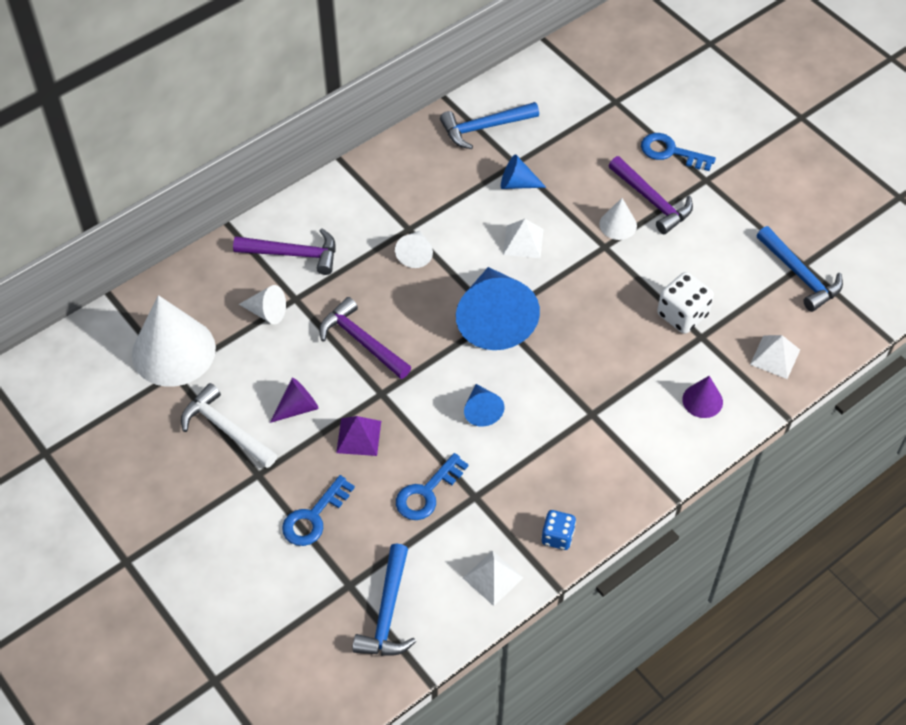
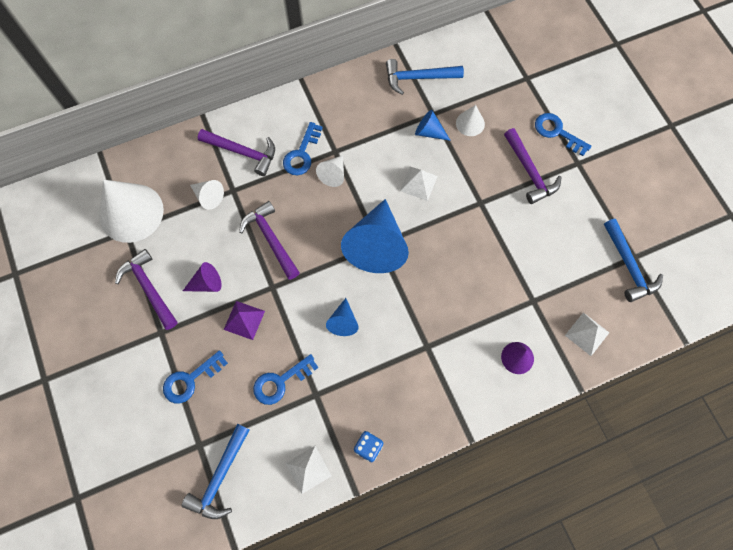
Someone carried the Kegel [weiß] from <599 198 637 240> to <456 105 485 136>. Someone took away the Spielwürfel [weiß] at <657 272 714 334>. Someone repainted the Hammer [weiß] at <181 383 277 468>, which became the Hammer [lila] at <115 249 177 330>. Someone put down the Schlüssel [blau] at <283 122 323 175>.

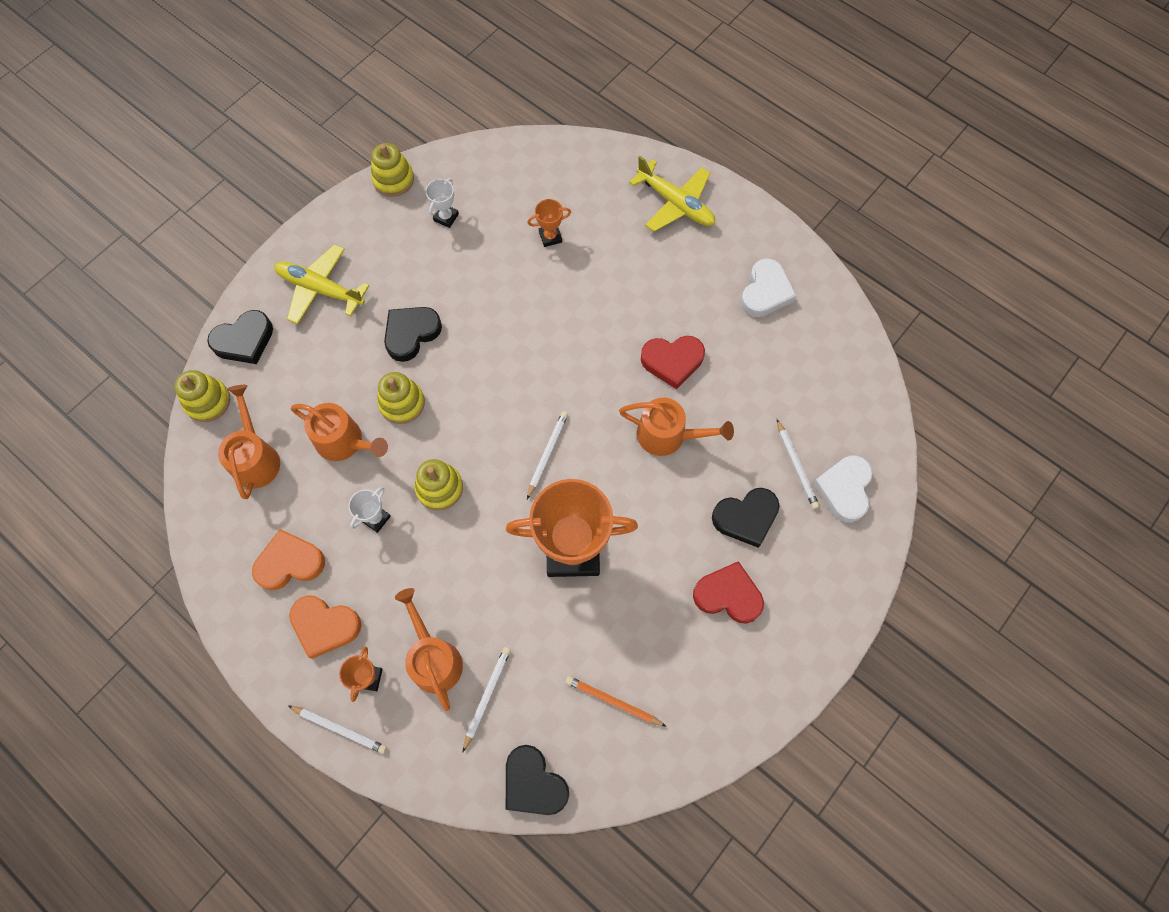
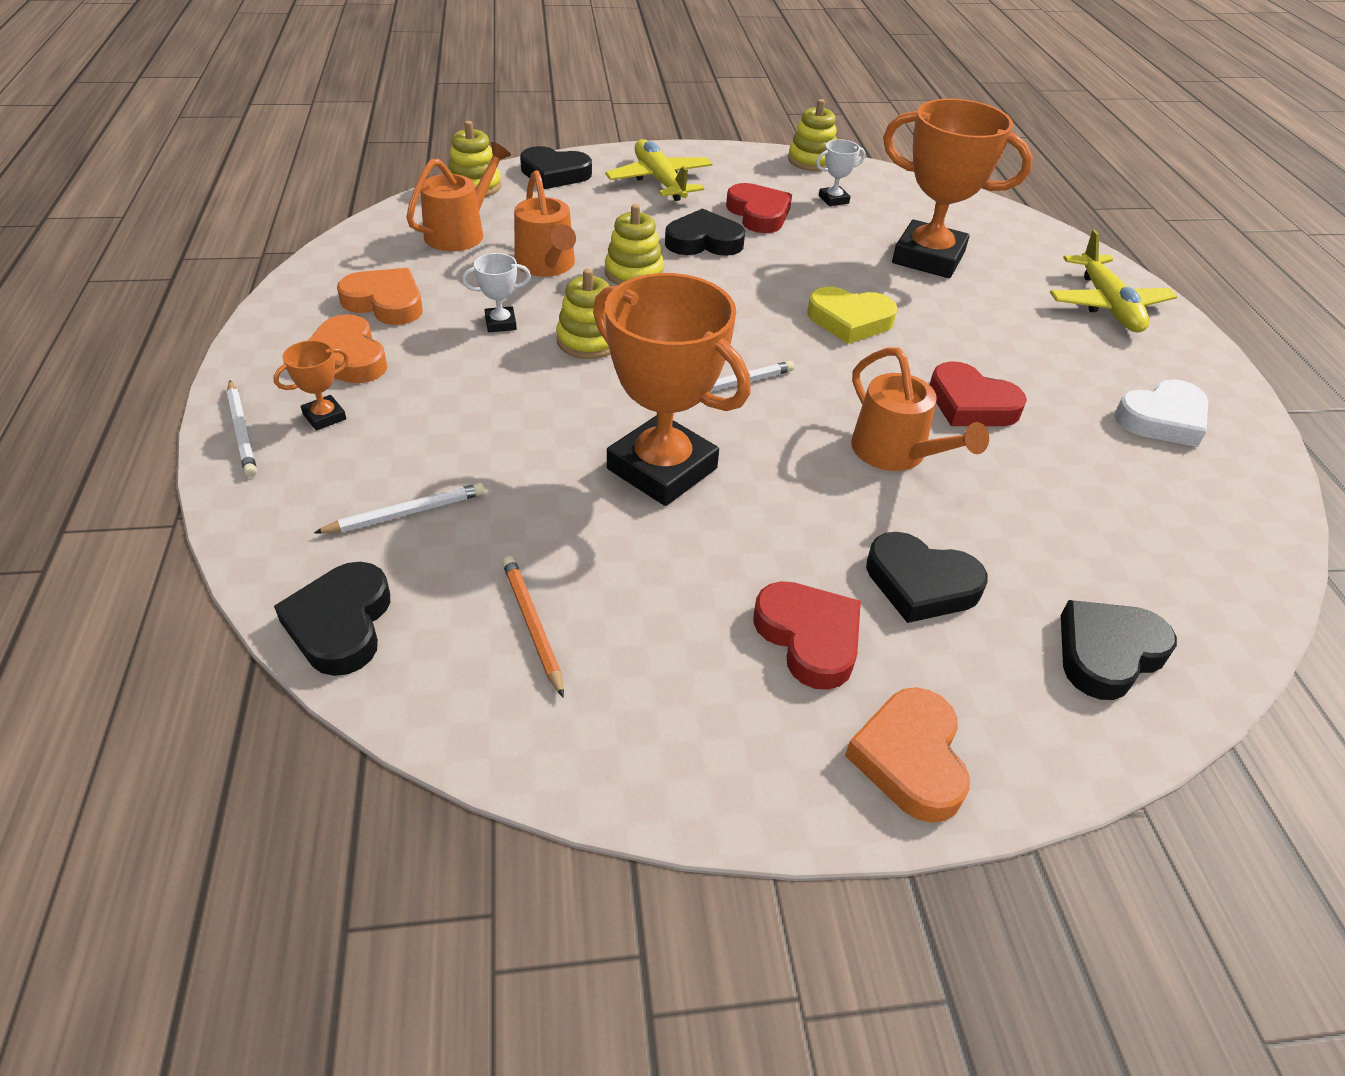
Someone scaled the Pokal [orange] at <527 199 571 247> by 2.39. Someone took away the Bleistift [weiß] at <777 419 819 509>. Someone repainted the Herz [weiß] at <813 456 873 523>, which became the Herz [schwarz] at <1061 600 1177 700>. Someone took away the Gießkanne [orange] at <395 588 463 711>. Someone put down the Herz [rot] at <726 183 792 233>. Someone put down the Herz [gelb] at <807 287 898 344>. Someone put down the Herz [orange] at <845 687 970 823>.

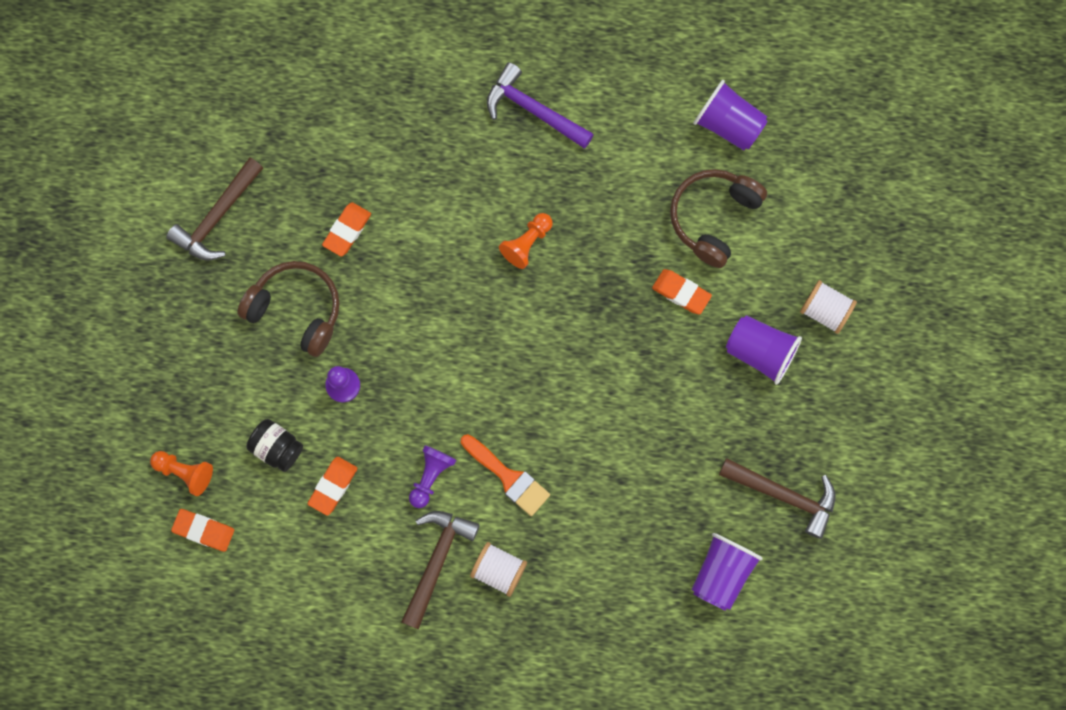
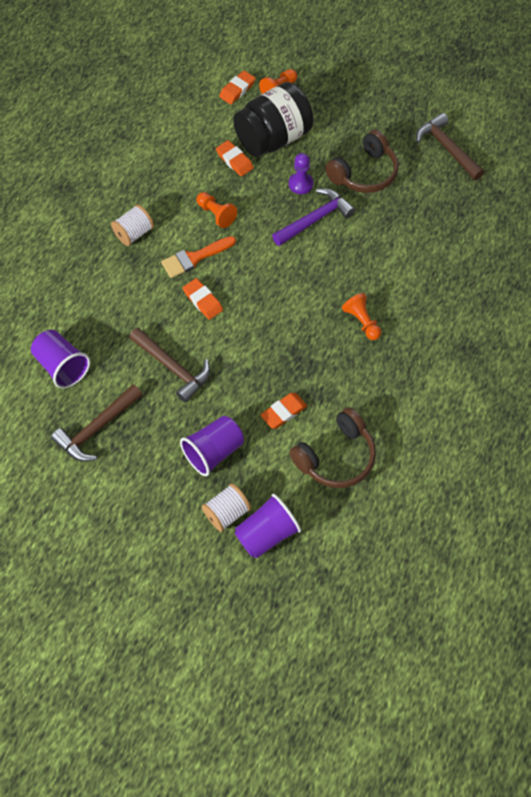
Someone carried the Hammer [lila] from <487 62 594 149> to <272 189 355 246>. Someone carried the Becher [lila] from <693 80 768 151> to <235 494 301 558>. Someone rotated the Kopfhörer [braun] at <670 169 767 268> by 90 degrees clockwise. Someone carried the Radiergummi [orange] from <322 202 371 257> to <183 278 223 320>. Someone scaled the Einmachglas [schwarz] at <246 419 303 472> by 2.03. Someone repainted the Bauer [lila] at <409 445 456 508>, which became the Bauer [orange] at <196 192 237 228>. Someone carried the Hammer [braun] from <401 511 480 629> to <129 328 210 403>.

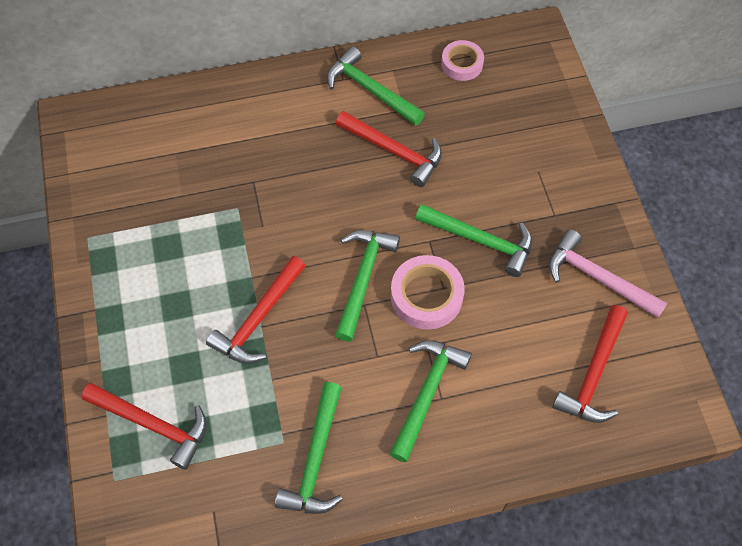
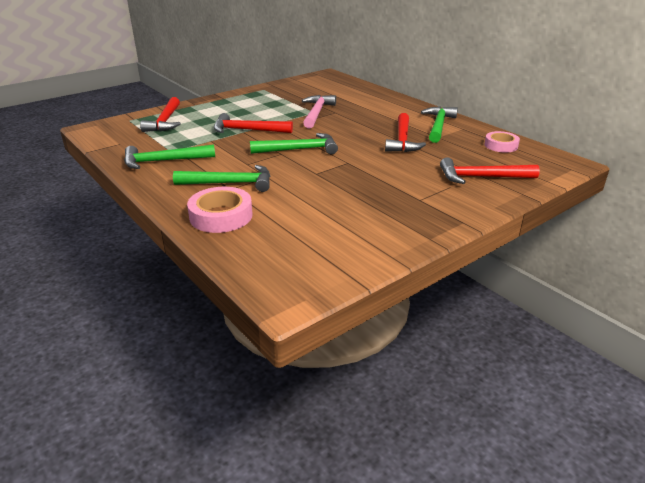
Someone took away the Hammer [grün] at <415 204 532 277>. Someone carried the Hammer [rosa] from <549 229 668 318> to <302 95 336 128>. Someone carried the Klebeband [rosa] from <391 255 465 329> to <187 187 253 233>. Someone carried the Hammer [rot] from <552 305 628 423> to <440 157 540 184>.

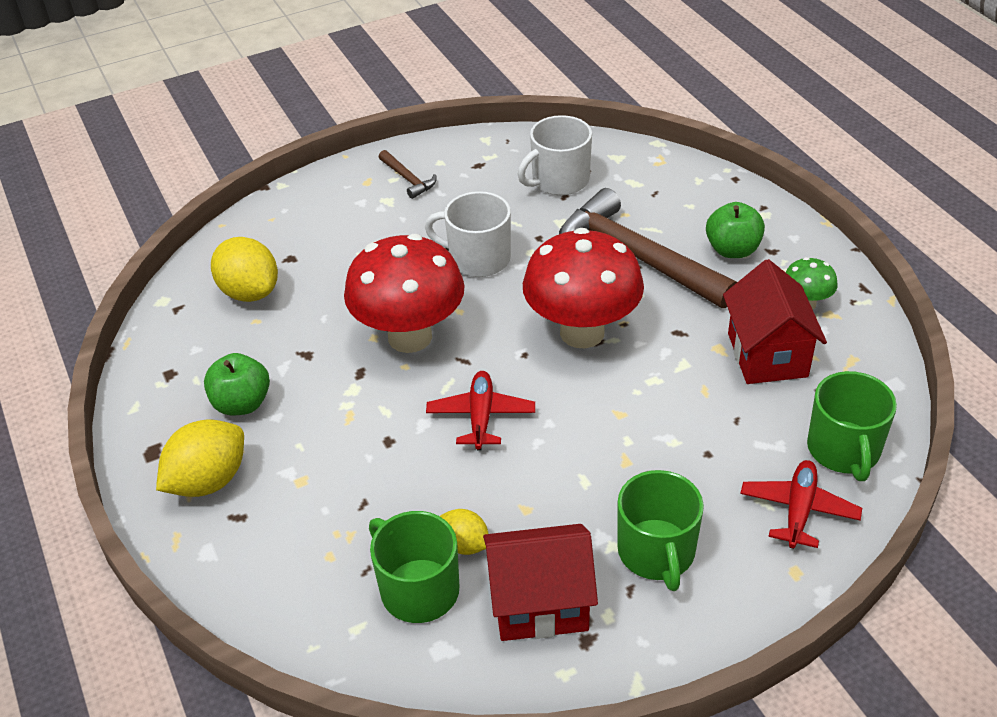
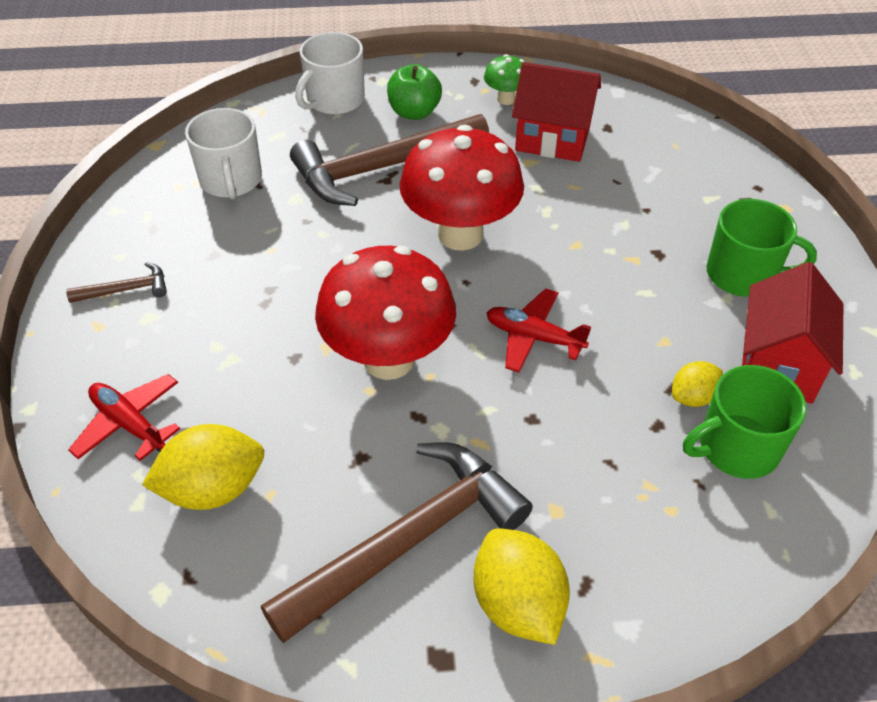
Someone carried the Tasse [weiß] from <425 191 511 277> to <295 32 365 115>. Someone swapped the Apfel [grün] at <204 353 270 415> for the Hammer [braun] at <261 442 533 643>. Someone took away the Tasse [grün] at <807 371 897 481>. Someone carried the Flugzeug [rot] from <740 460 862 549> to <68 374 180 461>.

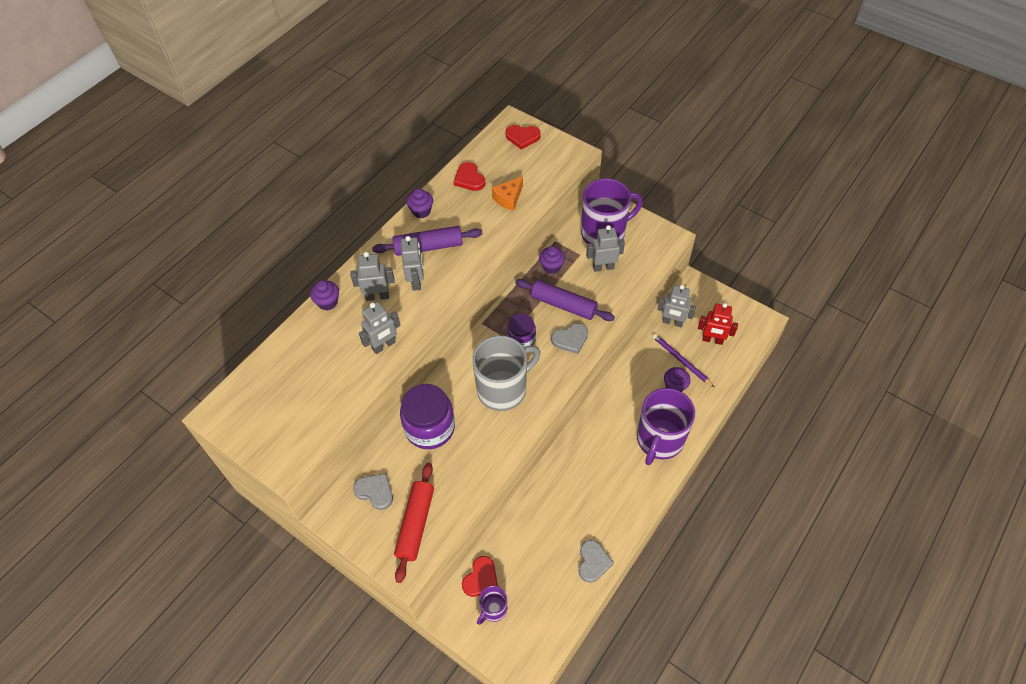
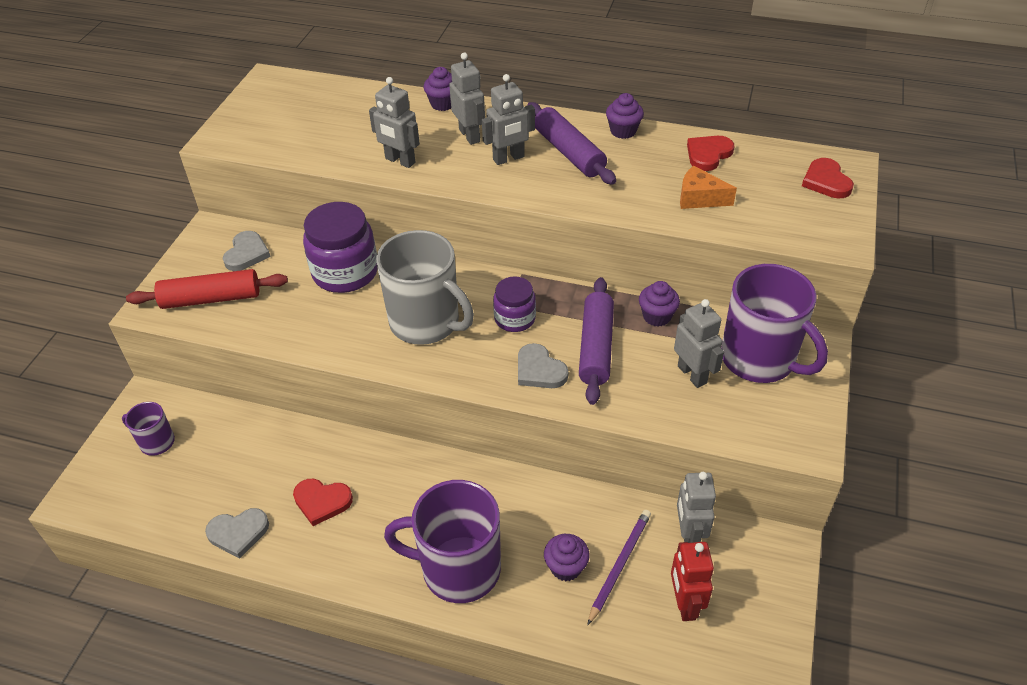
Someone carried the Herz [rot] from <462 556 498 597> to <293 479 353 526>.

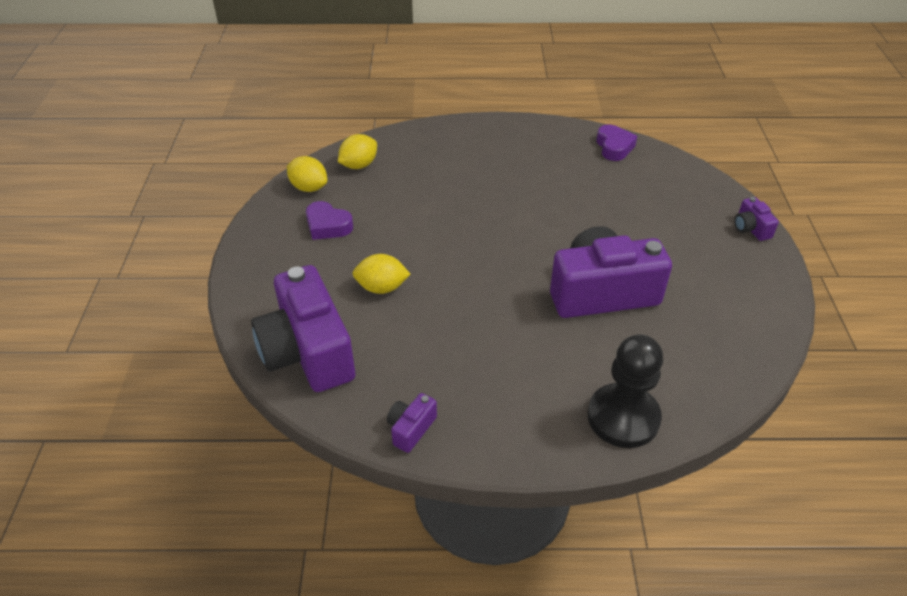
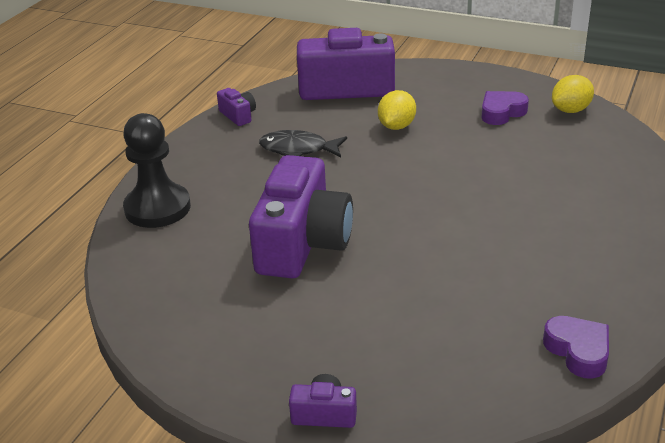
Someone rotated the Herz [lila] at <597 124 637 161> by 135 degrees counterclockwise. Someone took away the Zitrone [gelb] at <338 134 377 169>. Someone put down the Fisch [schwarz] at <259 130 347 157>.

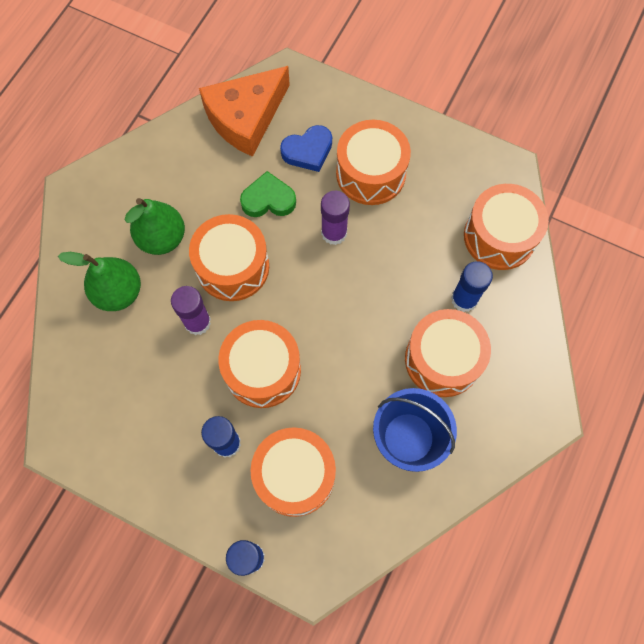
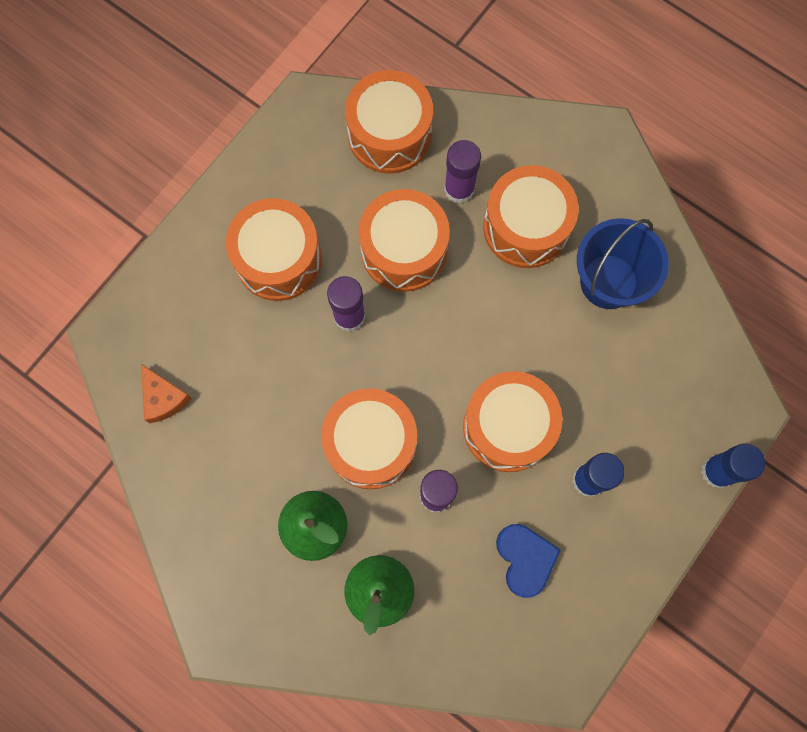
Someone scaled the Käse [orange] at <199 66 290 157> by 0.48. Someone carried the Herz [blau] from <280 125 332 172> to <496 524 561 598>. Someone took away the Herz [grün] at <240 171 296 217>. Someone repainted the Klebestift [blau] at <451 261 493 312>, which became the Klebestift [lila] at <444 140 481 204>. Someone carried the Trommel [orange] from <251 427 336 517> to <359 189 450 292>.

